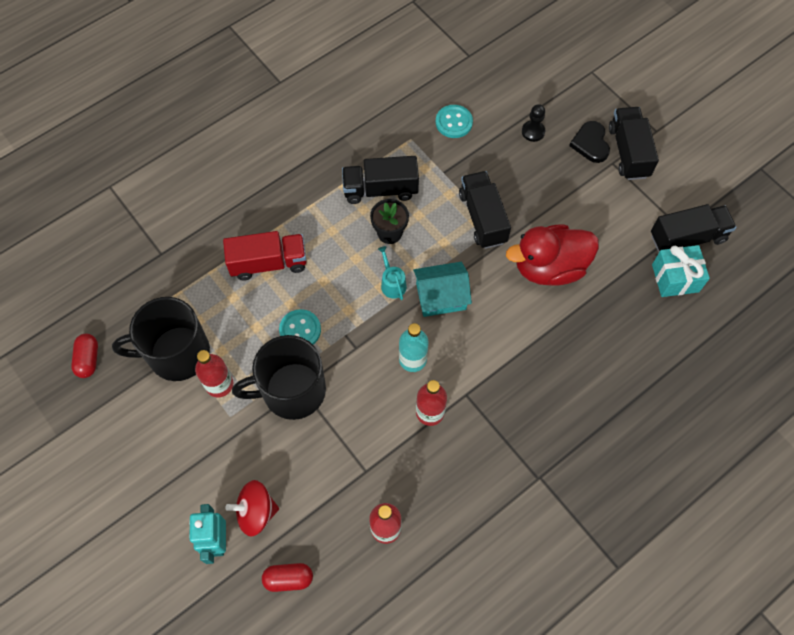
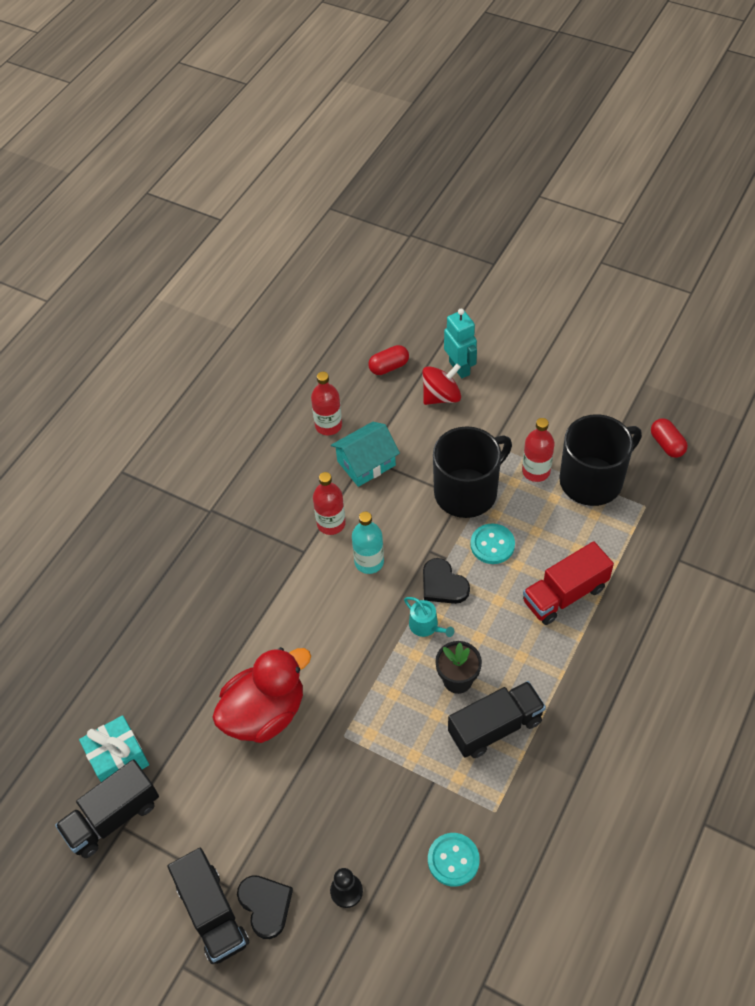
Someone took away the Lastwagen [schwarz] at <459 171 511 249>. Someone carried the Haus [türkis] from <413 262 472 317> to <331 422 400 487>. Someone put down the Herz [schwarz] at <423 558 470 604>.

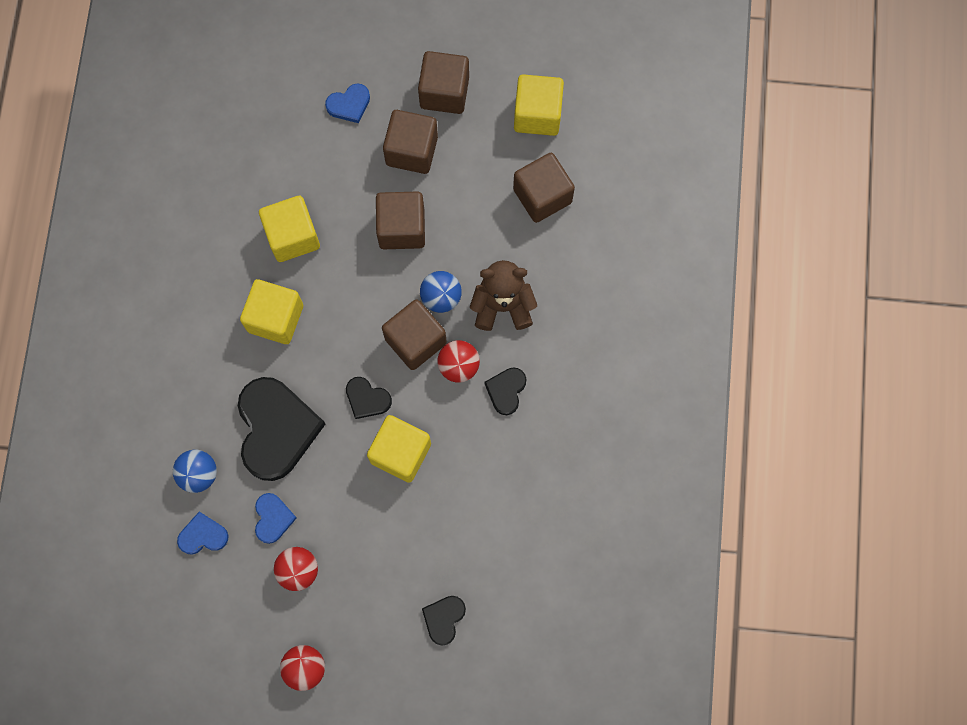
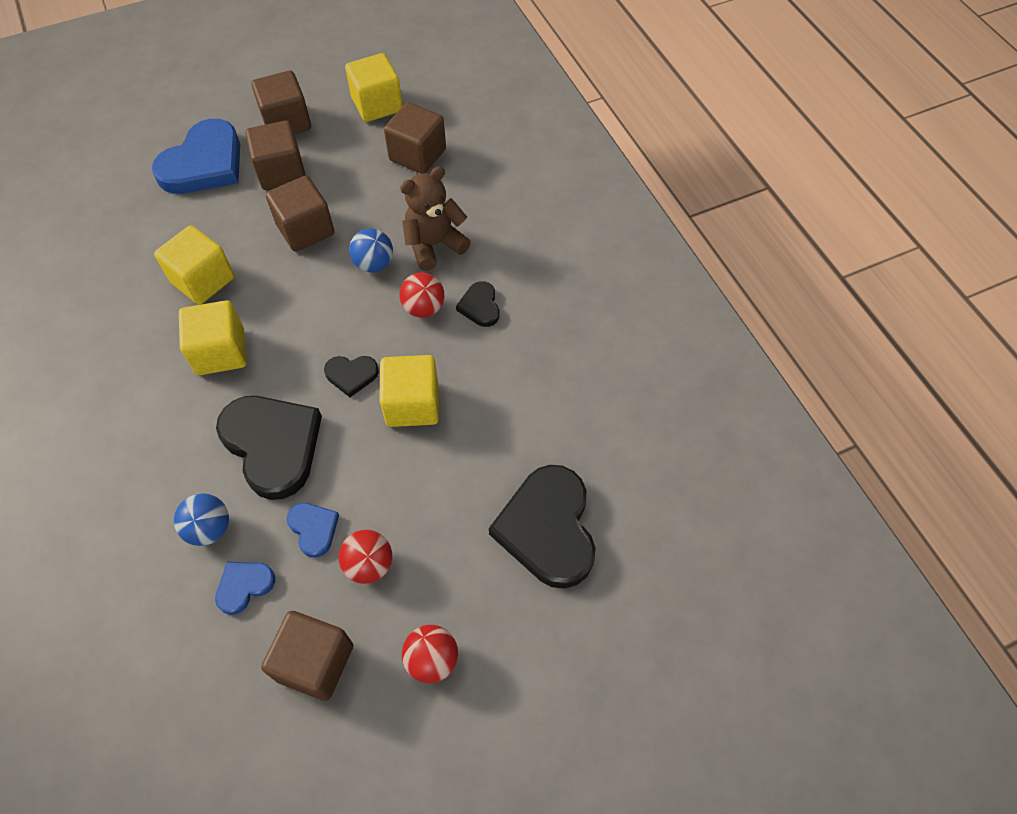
Someone scaled the Herz [blau] at <325 83 370 123> by 2.10. Someone carried the Kubus [braun] from <382 299 447 370> to <261 611 353 701>. Someone scaled the Herz [schwarz] at <422 596 466 645> by 2.10.

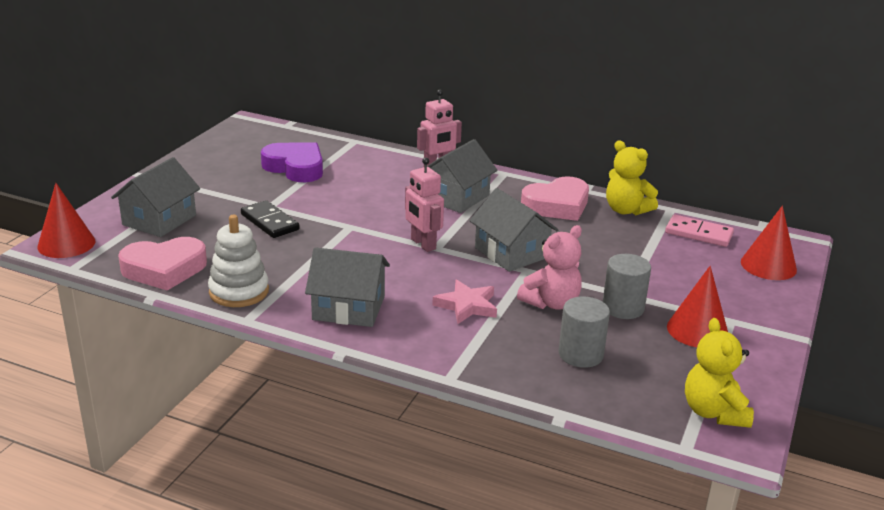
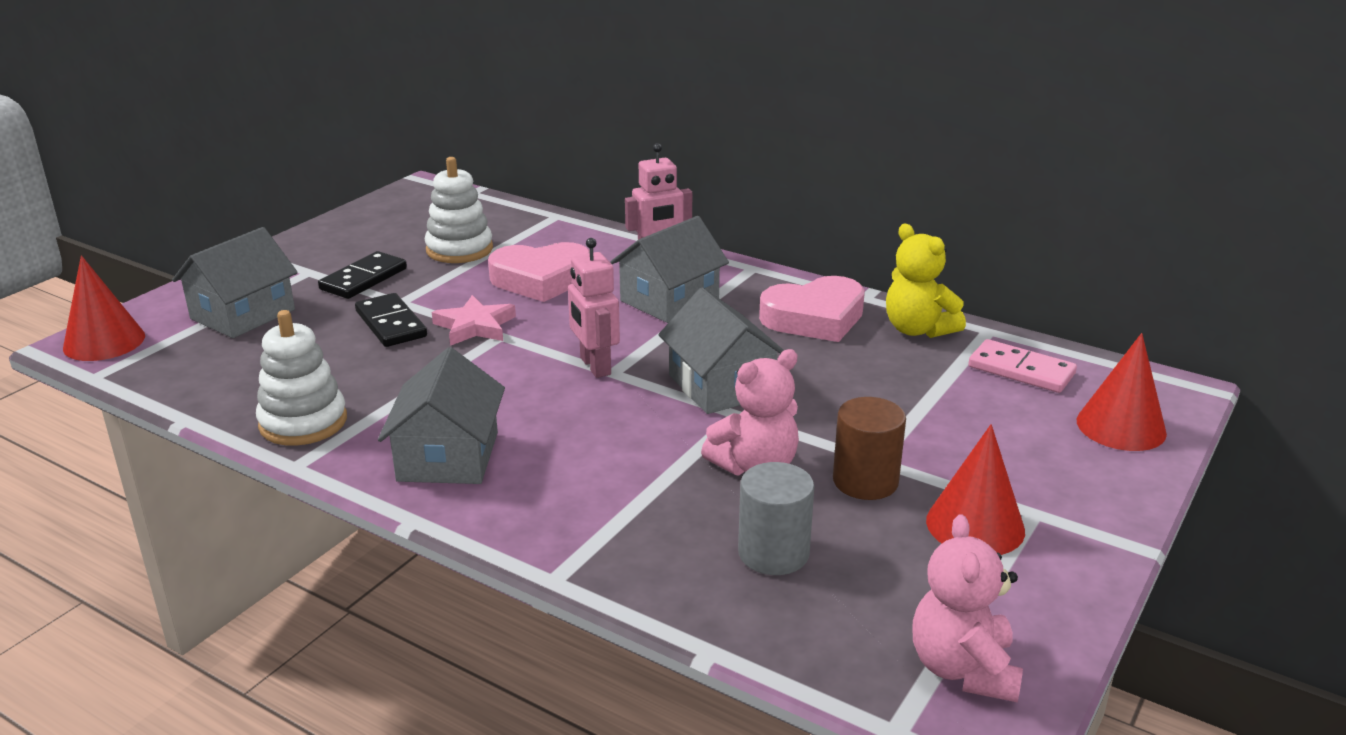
Someone swapped the Herz [lila] at <261 143 323 182> for the Stapelspielzeug [weiß] at <425 157 493 263>. Someone carried the Herz [rosa] from <118 237 207 291> to <488 242 590 302>. Someone rotated the Haus [grau] at <305 247 390 327> by 75 degrees clockwise. Someone repainted the Vollzylinder [grau] at <603 254 651 319>, which became the Vollzylinder [braun] at <833 397 906 500>. Someone carried the Stern [rosa] from <432 280 497 324> to <432 295 516 346>. Someone repainted the Teddybär [gelb] at <685 318 754 428>, which became the Teddybär [rosa] at <912 514 1023 703>. Someone put down the Dominostein [schwarz] at <318 251 407 299>.

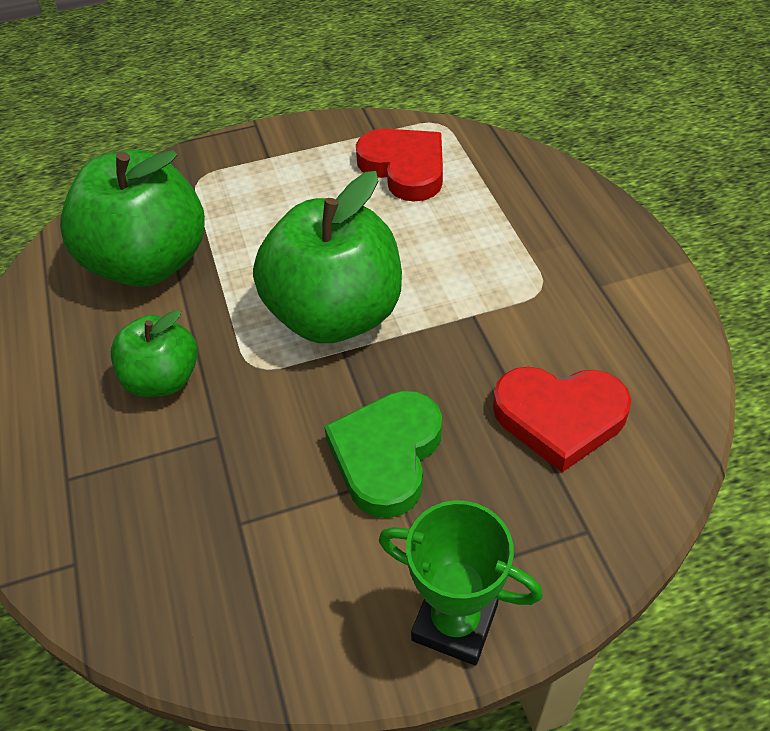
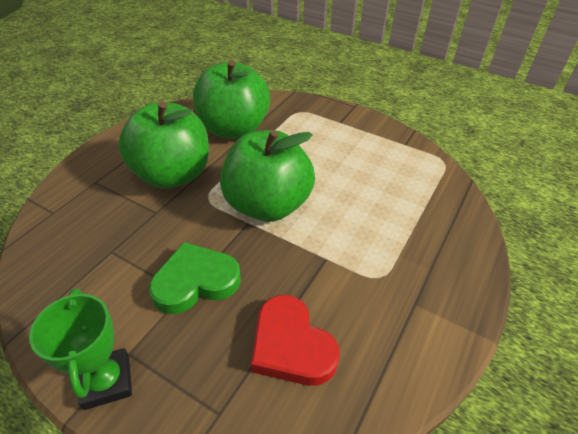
Someone took away the Herz [rot] at <356 129 443 202>. Someone scaled the Apfel [grün] at <111 310 198 397> by 1.80.

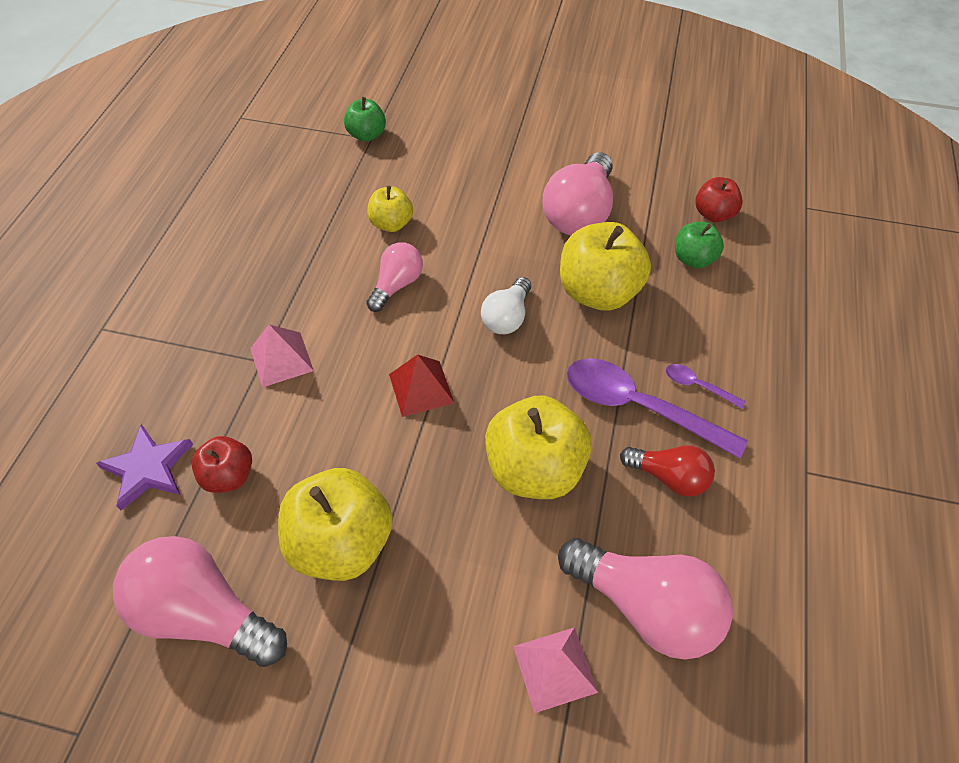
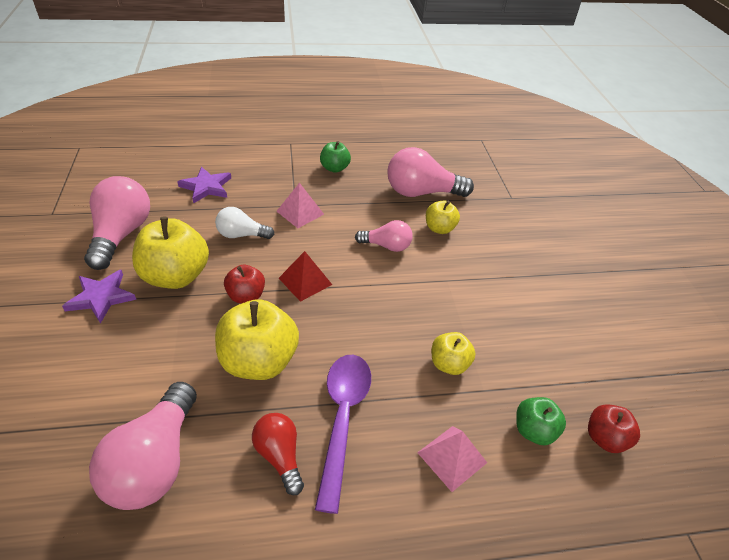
Someone carried the Apfel [grün] from <344 97 386 142> to <320 141 351 173>. Someone carried the Glühbirne [rosa] from <543 152 613 235> to <387 147 474 197>. Someone scaled the Apfel [gelb] at <560 222 651 310> by 0.55. Someone carried the Glühbirne [weiß] from <481 277 531 334> to <215 207 274 239>. Someone took away the Löffel [lila] at <666 364 746 409>. Someone carried the Apfel [rot] from <191 436 252 493> to <224 265 265 304>. Someone rotated the Glühbirne [rot] at <620 445 715 497> by 150 degrees clockwise. Someone carried the Pyramide [rosa] from <513 627 598 713> to <417 426 487 492>. Someone put down the Stern [lila] at <62 270 136 324>.

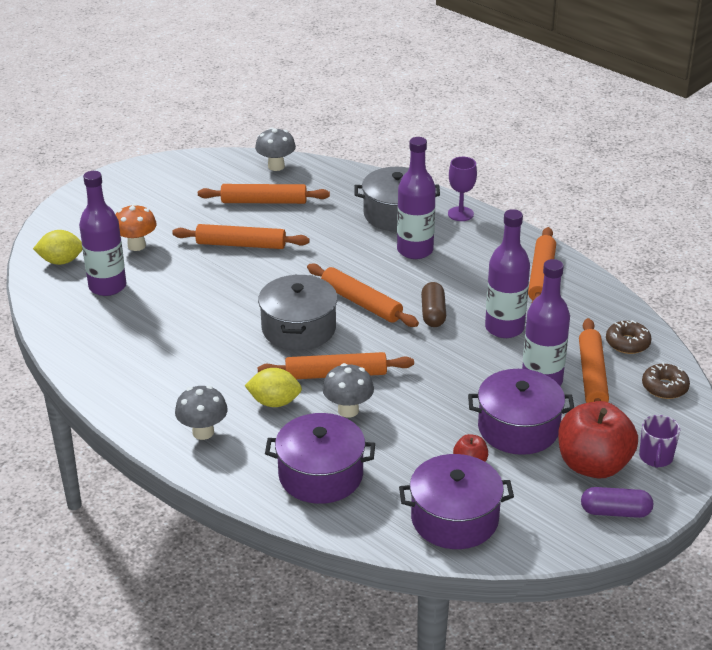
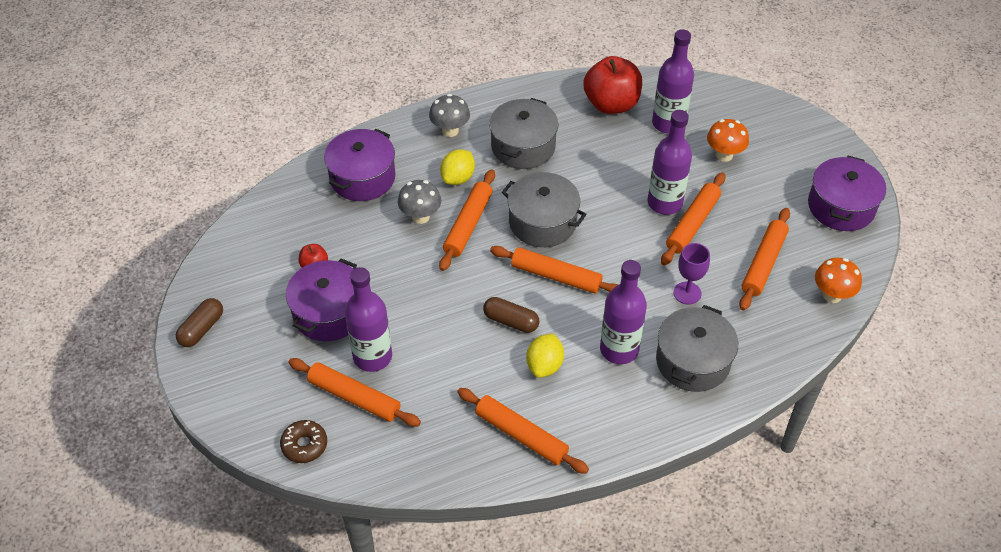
Someone repainted the Pilz [grau] at <255 128 296 171>, which became the Pilz [orange] at <815 258 862 303>. Someone carried the Kelch [lila] from <448 157 477 221> to <674 243 710 305>. Someone carried the Flasche [lila] from <485 209 530 338> to <648 110 692 215>. Someone carried the Zitrone [gelb] from <33 230 82 265> to <526 333 564 378>. Someone rotated the Nudelholz [orange] at <307 264 419 327> by 45 degrees clockwise. Someone took away the Donut [braun] at <606 320 652 354>. Someone carried the Apfel [rot] from <558 401 638 478> to <583 56 642 114>. Someone took away the Tasse [lila] at <639 415 680 468>. Someone carried the Kochtopf [lila] from <399 454 514 549> to <808 156 886 231>. Someone repainted the Kapsel [lila] at <581 487 653 518>, which became the Kapsel [braun] at <176 298 223 347>. Someone put down the Kochtopf [grau] at <489 98 558 169>.

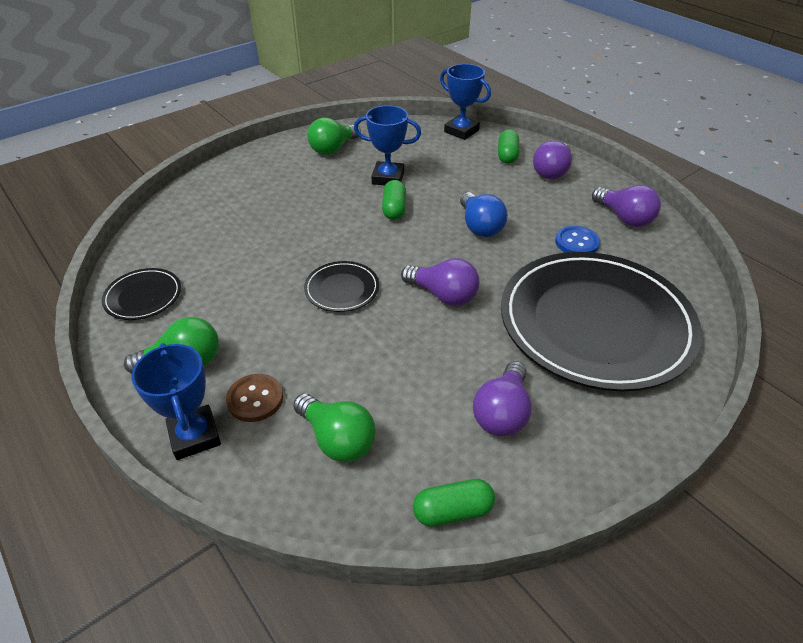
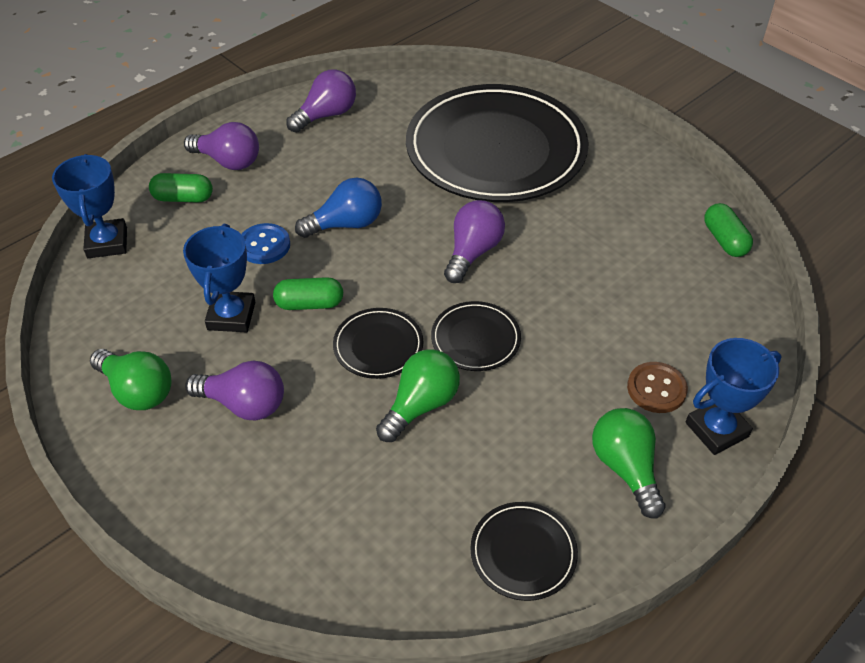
Someone rotated the Pokal [blau] at <440 64 491 140> by 45 degrees counterclockwise. Someone carried the Knopf [blau] from <555 226 600 253> to <241 223 290 264>. Someone carried the Glühbirne [lila] from <473 361 532 437> to <185 361 284 420>. Someone carried the Glühbirne [grün] from <293 393 376 462> to <376 349 460 442>. Someone put down the Teller [schwarz] at <333 308 423 379>.

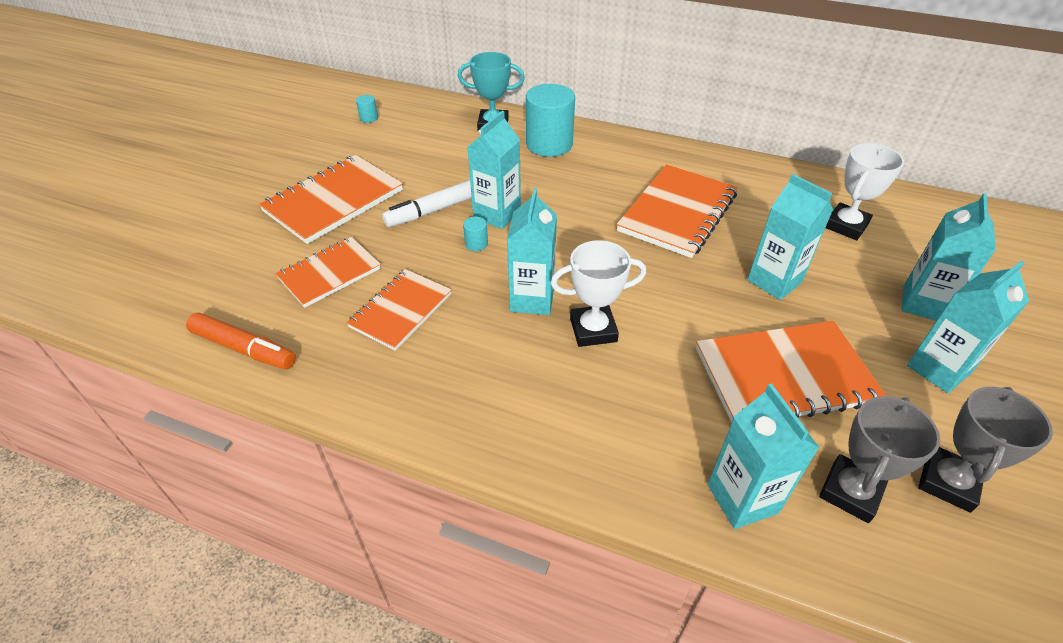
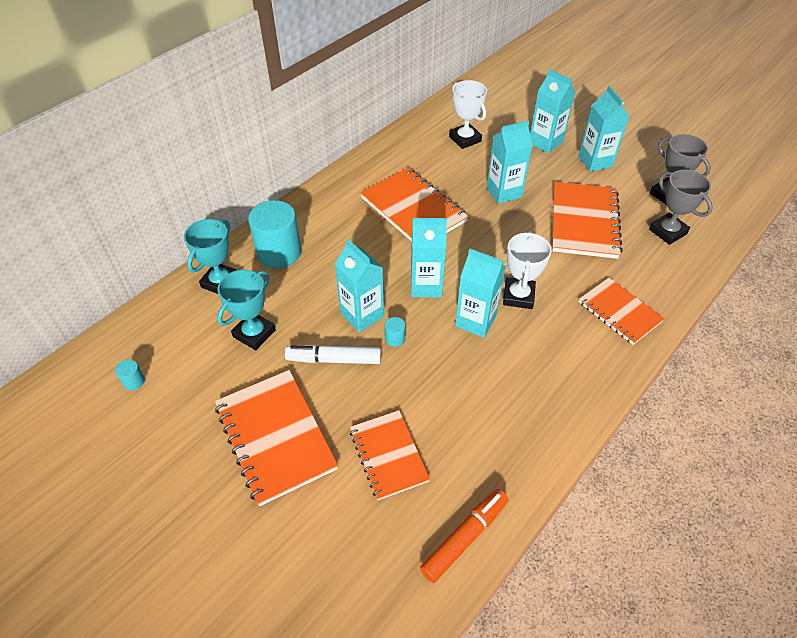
Someone rotated the Filzstift [weiß] at <382 180 472 227> by 105 degrees clockwise. Someone carried the Notizbuch [orange] from <346 269 452 351> to <579 278 664 345>. Someone carried the Getränkekarton [türkis] from <708 383 819 529> to <411 218 447 297>. Someone put down the Pokal [türkis] at <217 270 276 350>.

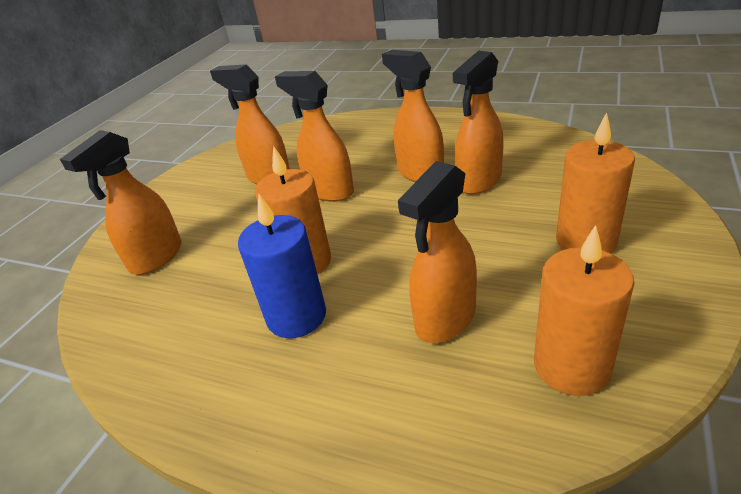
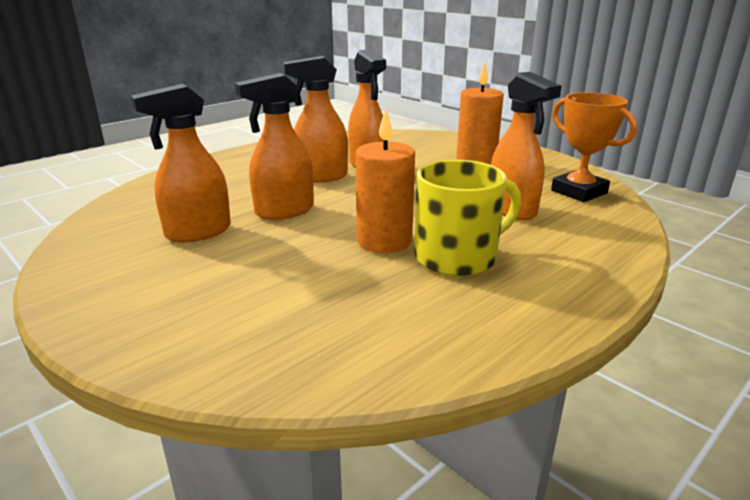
Someone took away the Sprühflasche [orange] at <60 130 182 275>. Someone swapped the Kerze [blau] at <238 194 326 338> for the Tasse [gelb] at <414 160 521 276>. Someone swapped the Kerze [orange] at <534 225 634 396> for the Pokal [orange] at <551 92 637 202>.

